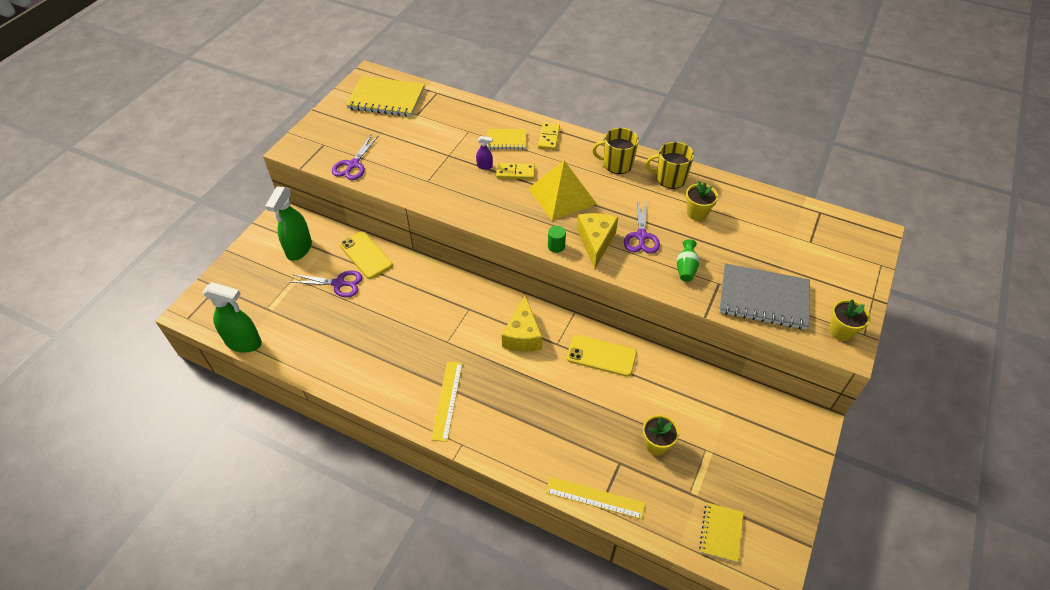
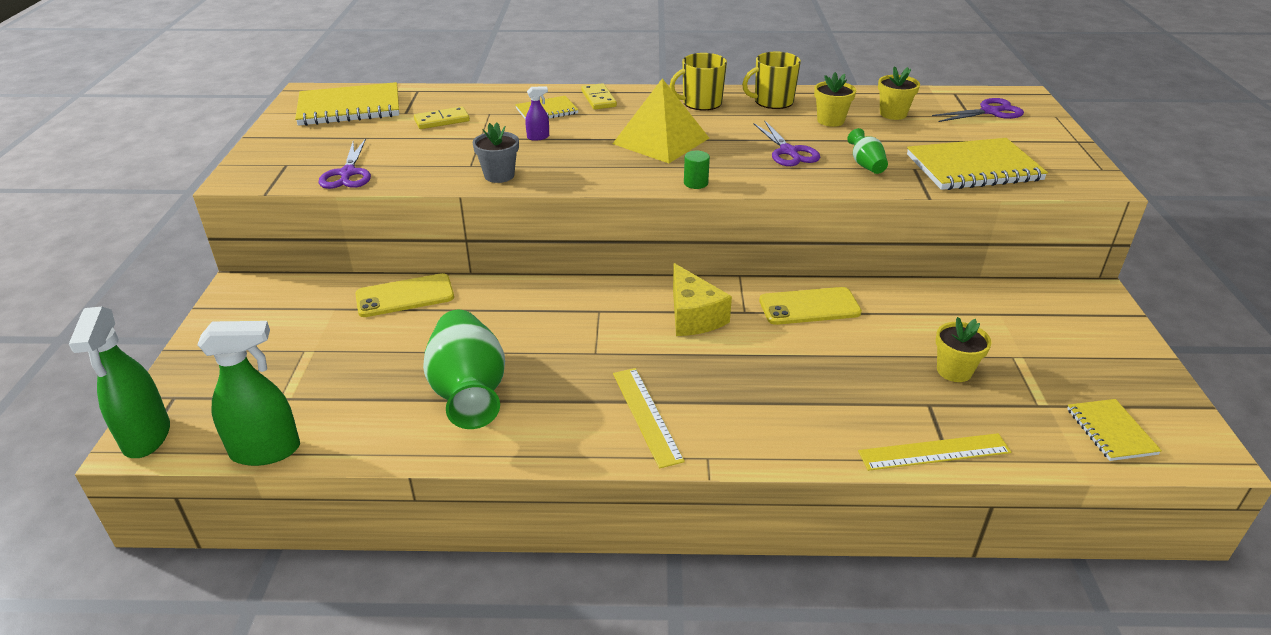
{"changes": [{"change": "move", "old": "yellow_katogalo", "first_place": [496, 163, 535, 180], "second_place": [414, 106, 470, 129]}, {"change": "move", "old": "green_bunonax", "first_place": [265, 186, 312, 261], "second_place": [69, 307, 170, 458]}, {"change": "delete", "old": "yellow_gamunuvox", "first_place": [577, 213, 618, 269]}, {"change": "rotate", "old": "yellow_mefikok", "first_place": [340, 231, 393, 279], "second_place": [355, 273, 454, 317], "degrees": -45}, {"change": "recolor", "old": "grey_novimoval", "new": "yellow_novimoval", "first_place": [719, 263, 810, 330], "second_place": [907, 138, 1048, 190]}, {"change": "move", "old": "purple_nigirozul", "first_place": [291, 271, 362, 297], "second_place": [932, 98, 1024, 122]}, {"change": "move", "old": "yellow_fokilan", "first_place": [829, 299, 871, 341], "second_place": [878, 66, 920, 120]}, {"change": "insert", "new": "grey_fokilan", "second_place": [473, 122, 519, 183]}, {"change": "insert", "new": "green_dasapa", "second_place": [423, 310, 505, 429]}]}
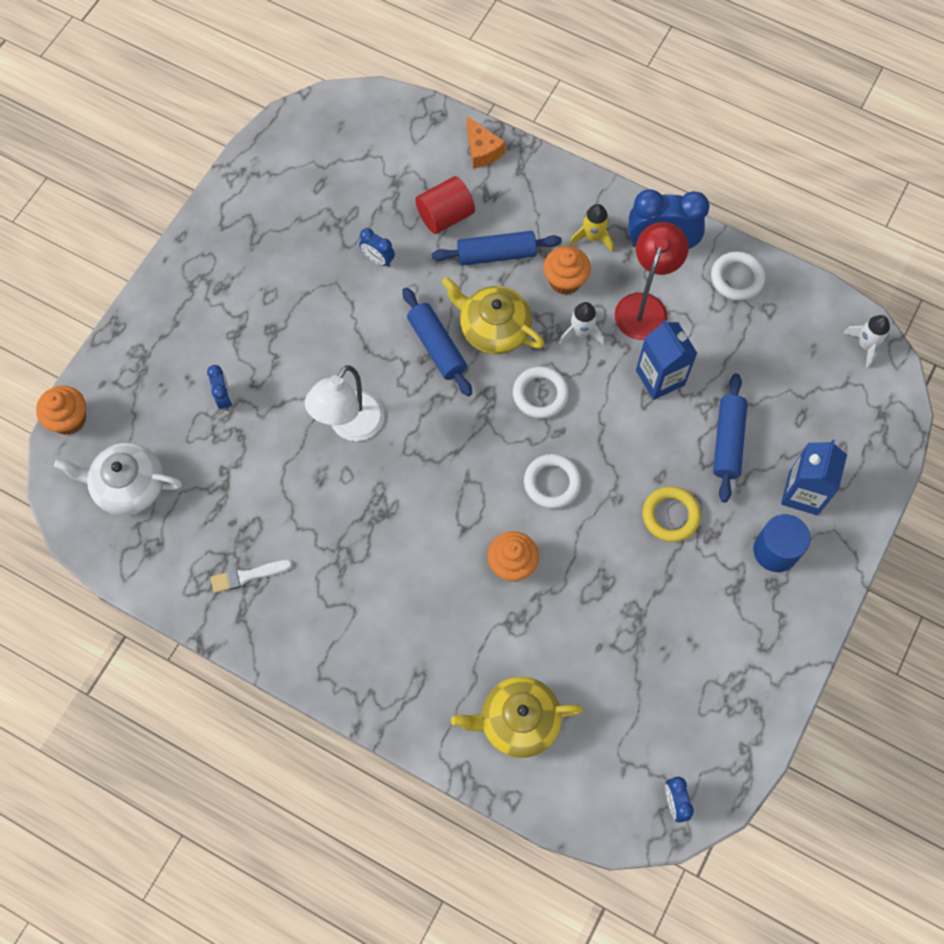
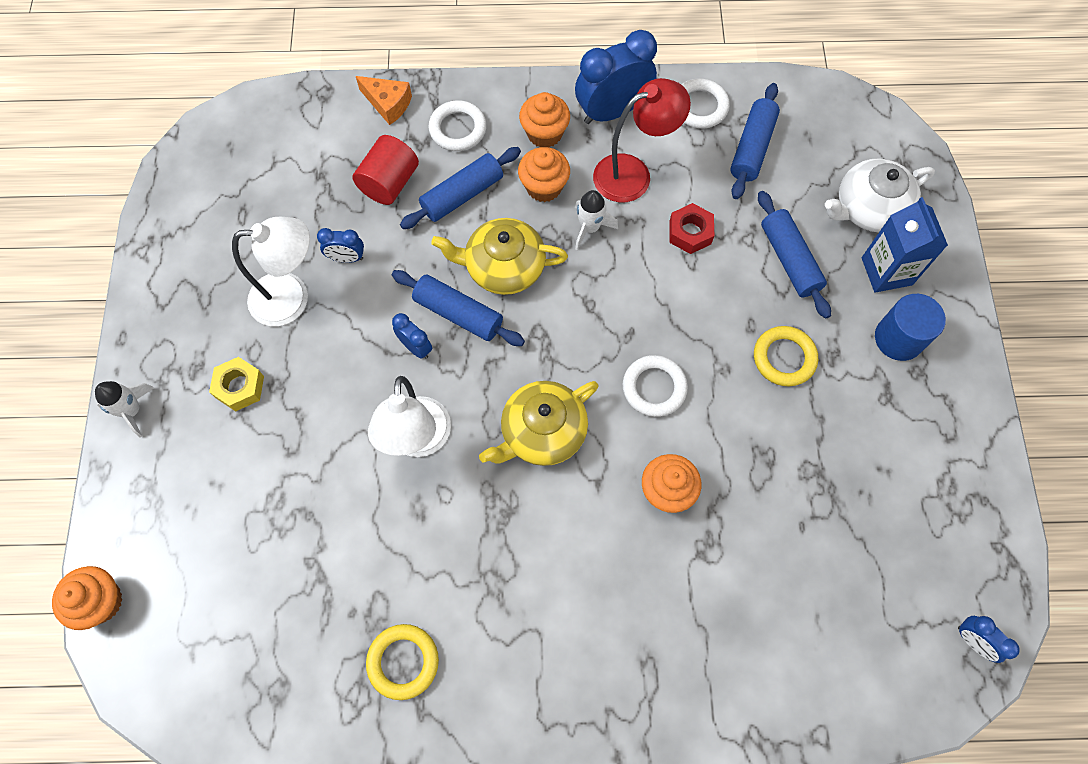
{"changes": [{"change": "replace", "old": "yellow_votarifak", "new": "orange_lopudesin", "first_place": [570, 204, 613, 252], "second_place": [519, 92, 570, 148]}, {"change": "rotate", "old": "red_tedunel", "first_place": [615, 222, 689, 340], "second_place": [593, 78, 691, 202], "degrees": 75}, {"change": "move", "old": "white_votarifak", "first_place": [843, 315, 891, 369], "second_place": [95, 381, 154, 437]}, {"change": "replace", "old": "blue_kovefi", "new": "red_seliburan", "first_place": [636, 319, 698, 400], "second_place": [669, 203, 714, 254]}, {"change": "move", "old": "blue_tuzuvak", "first_place": [207, 365, 232, 411], "second_place": [392, 313, 432, 359]}, {"change": "move", "old": "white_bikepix", "first_place": [513, 366, 569, 419], "second_place": [428, 100, 487, 151]}, {"change": "move", "old": "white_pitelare", "first_place": [54, 443, 182, 516], "second_place": [825, 158, 935, 233]}, {"change": "replace", "old": "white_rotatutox", "new": "yellow_bikepix", "first_place": [211, 560, 293, 593], "second_place": [366, 624, 439, 700]}, {"change": "move", "old": "yellow_pitelare", "first_place": [451, 677, 583, 758], "second_place": [479, 381, 599, 466]}, {"change": "insert", "new": "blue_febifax", "second_place": [730, 83, 780, 199]}, {"change": "insert", "new": "white_tedunel", "second_place": [232, 217, 310, 326]}, {"change": "insert", "new": "yellow_seliburan", "second_place": [209, 357, 264, 412]}]}
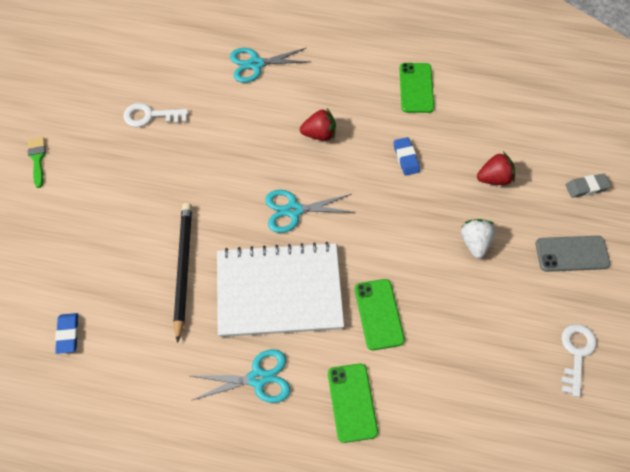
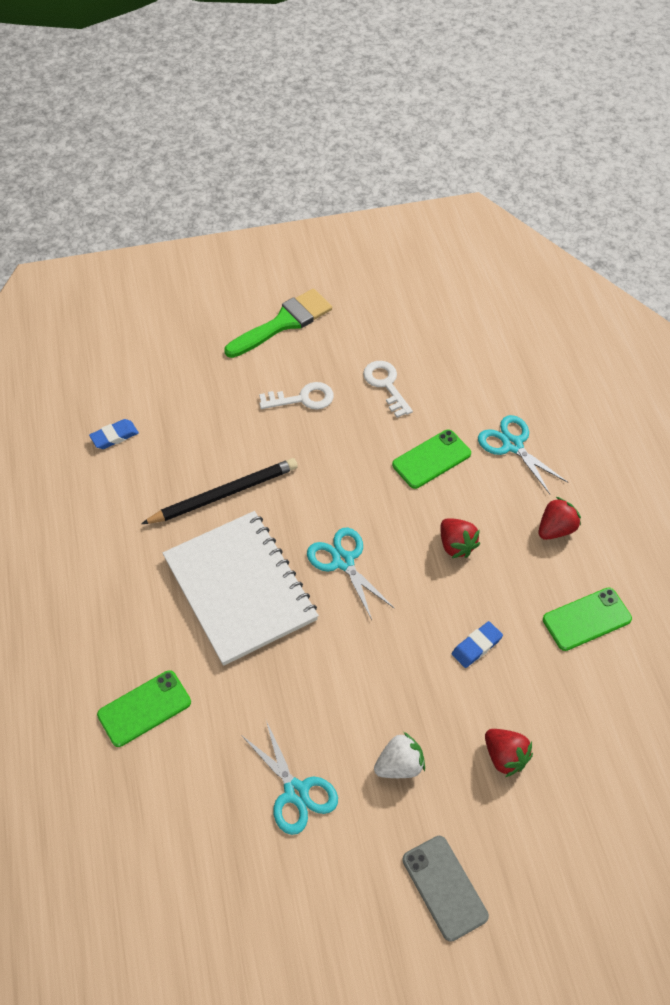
{"changes": [{"change": "resize", "old": "green_rotatutox", "first_place": [28, 137, 46, 188], "second_place": [224, 289, 332, 358], "factor": 1.9}, {"change": "delete", "old": "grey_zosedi", "first_place": [566, 174, 611, 198]}, {"change": "move", "old": "green_mefikok", "first_place": [355, 279, 405, 350], "second_place": [392, 429, 471, 489]}, {"change": "move", "old": "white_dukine", "first_place": [561, 324, 597, 397], "second_place": [259, 382, 334, 410]}, {"change": "move", "old": "turquoise_nigirozul", "first_place": [191, 349, 290, 403], "second_place": [241, 721, 338, 835]}, {"change": "insert", "new": "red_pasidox", "second_place": [539, 497, 581, 540]}]}
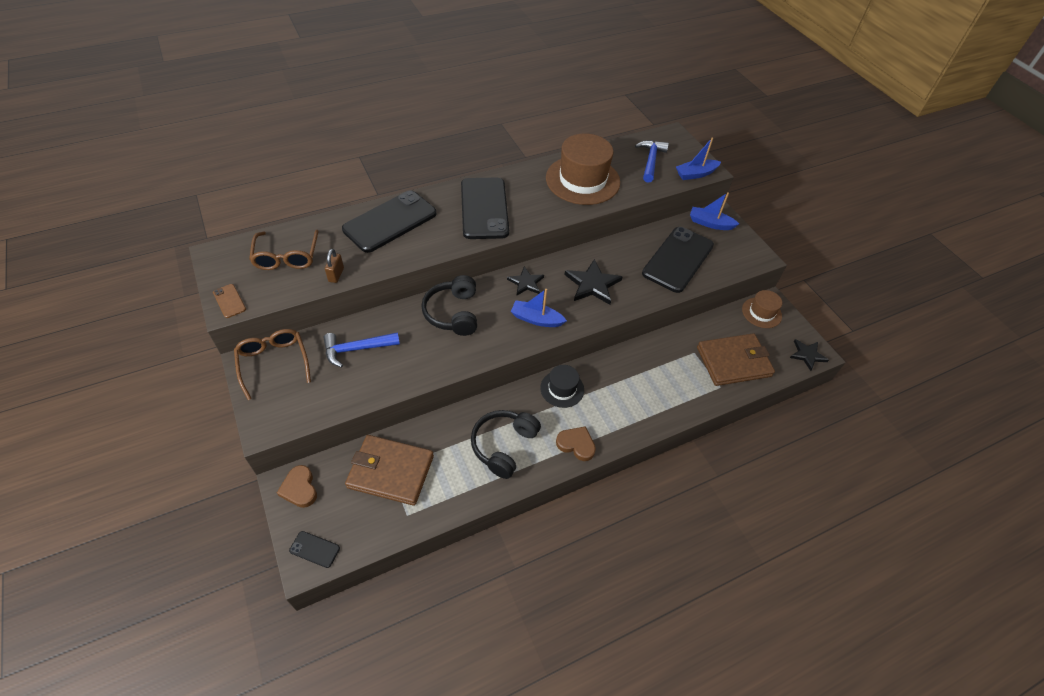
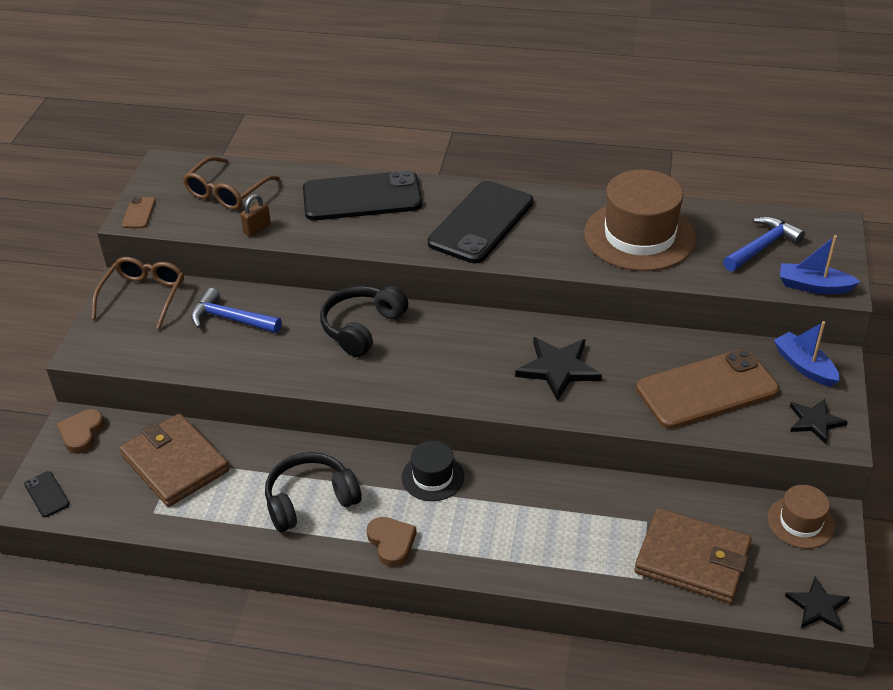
{"changes": [{"change": "recolor", "old": "black_mefikok", "new": "brown_mefikok", "first_place": [642, 227, 714, 293], "second_place": [636, 349, 779, 429]}, {"change": "move", "old": "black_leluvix", "first_place": [507, 267, 544, 295], "second_place": [790, 399, 848, 444]}, {"change": "delete", "old": "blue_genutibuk", "first_place": [511, 289, 567, 327]}]}
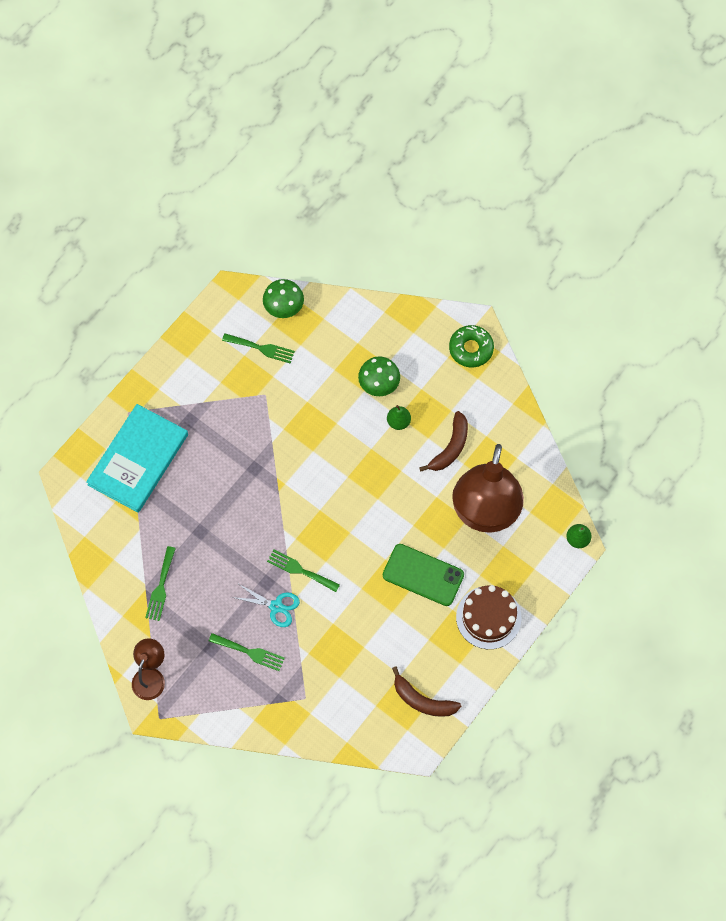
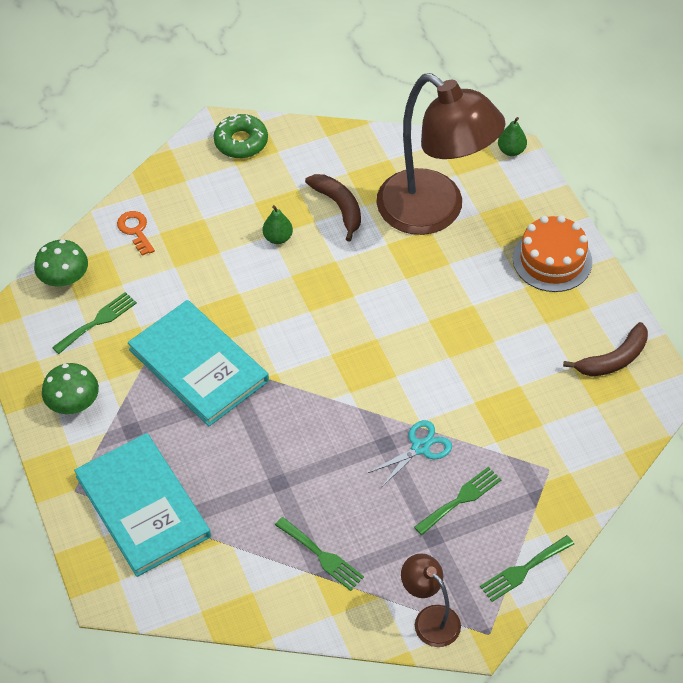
{"changes": [{"change": "move", "old": "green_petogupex", "first_place": [358, 356, 400, 396], "second_place": [42, 363, 99, 414]}, {"change": "delete", "old": "green_mefikok", "first_place": [383, 544, 464, 606]}, {"change": "move", "old": "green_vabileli", "first_place": [267, 550, 340, 592], "second_place": [480, 535, 574, 602]}, {"change": "recolor", "old": "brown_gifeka", "new": "orange_gifeka", "first_place": [456, 585, 521, 649], "second_place": [513, 215, 592, 292]}, {"change": "insert", "new": "orange_dukine", "second_place": [117, 211, 155, 256]}, {"change": "insert", "new": "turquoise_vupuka", "second_place": [128, 300, 269, 426]}]}
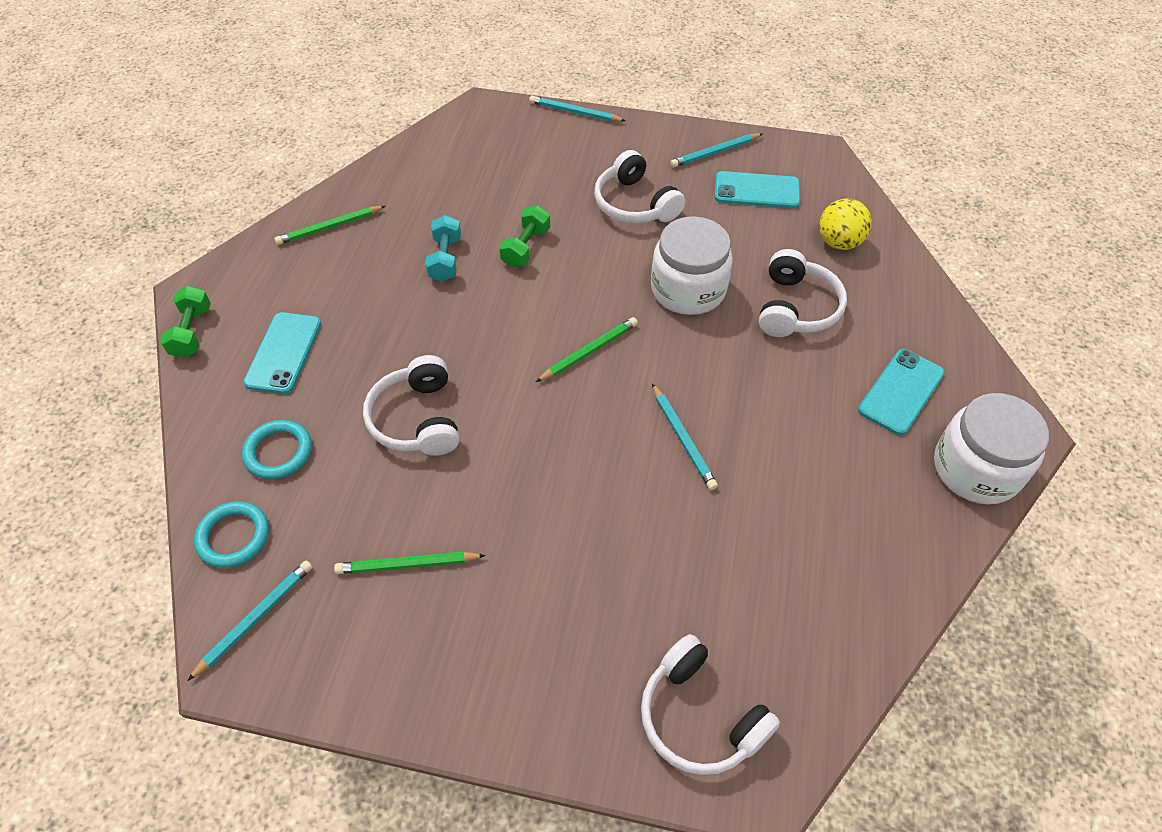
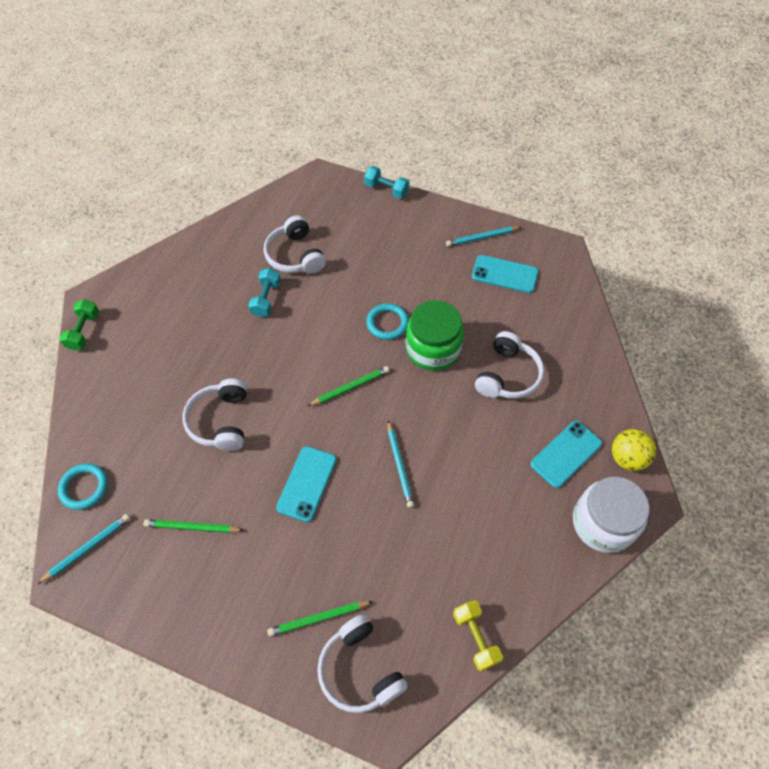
{"changes": [{"change": "replace", "old": "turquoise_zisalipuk", "new": "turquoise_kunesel", "first_place": [529, 96, 626, 122], "second_place": [364, 166, 409, 199]}, {"change": "move", "old": "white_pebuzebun", "first_place": [594, 150, 685, 223], "second_place": [264, 215, 326, 274]}, {"change": "move", "old": "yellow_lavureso", "first_place": [819, 199, 872, 250], "second_place": [612, 429, 656, 471]}, {"change": "delete", "old": "green_kunesel", "first_place": [499, 205, 550, 268]}, {"change": "move", "old": "green_zisalipuk", "first_place": [275, 206, 385, 245], "second_place": [267, 601, 373, 637]}, {"change": "recolor", "old": "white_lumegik", "new": "green_lumegik", "first_place": [651, 216, 733, 315], "second_place": [406, 300, 464, 371]}, {"change": "move", "old": "turquoise_mefikok", "first_place": [243, 312, 321, 394], "second_place": [276, 446, 337, 522]}, {"change": "move", "old": "turquoise_bikepix", "first_place": [242, 420, 312, 479], "second_place": [366, 303, 409, 340]}, {"change": "insert", "new": "yellow_kunesel", "second_place": [453, 600, 503, 671]}]}
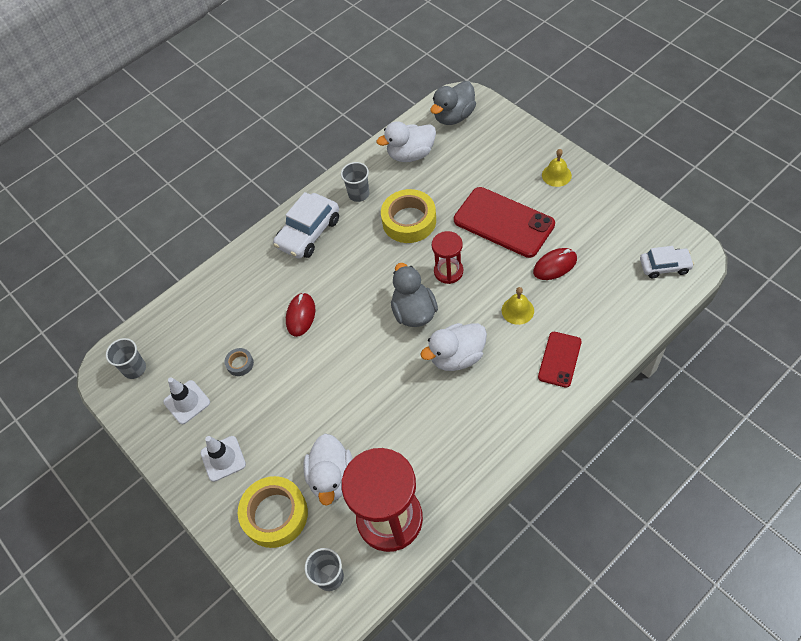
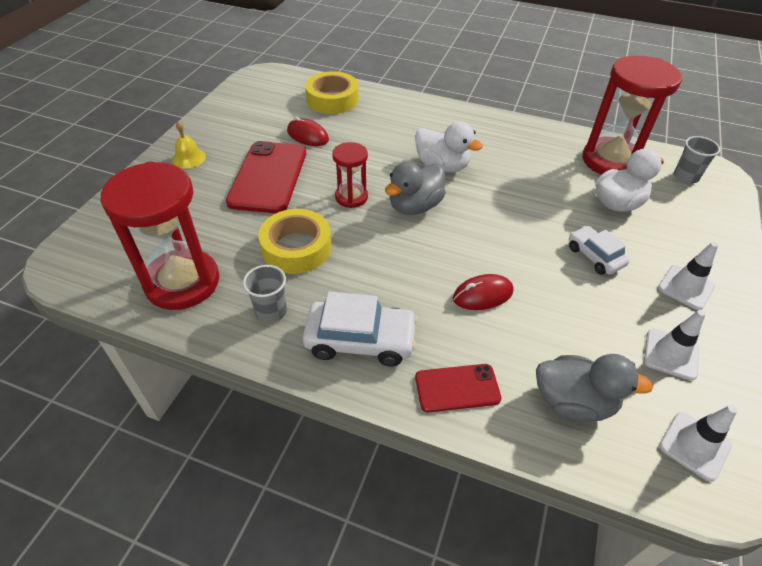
{"changes": [{"change": "move", "old": "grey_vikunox", "first_place": [431, 81, 476, 125], "second_place": [536, 354, 653, 422]}, {"change": "replace", "old": "white_vikunox", "new": "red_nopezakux", "first_place": [377, 121, 436, 162], "second_place": [101, 162, 219, 310]}, {"change": "move", "old": "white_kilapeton", "first_place": [640, 246, 694, 278], "second_place": [569, 226, 630, 275]}, {"change": "delete", "old": "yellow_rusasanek", "first_place": [502, 287, 534, 325]}, {"change": "move", "old": "red_mefikok", "first_place": [538, 332, 582, 388], "second_place": [415, 364, 501, 412]}, {"change": "replace", "old": "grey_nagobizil", "new": "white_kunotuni", "first_place": [106, 338, 146, 379], "second_place": [659, 405, 737, 482]}, {"change": "delete", "old": "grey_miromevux", "first_place": [225, 348, 254, 376]}, {"change": "move", "old": "yellow_miromevux", "first_place": [238, 476, 308, 548], "second_place": [305, 71, 359, 114]}]}
